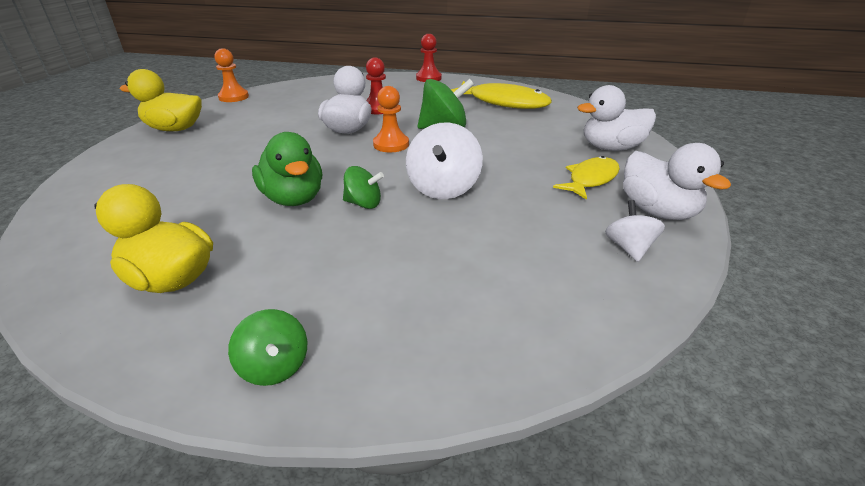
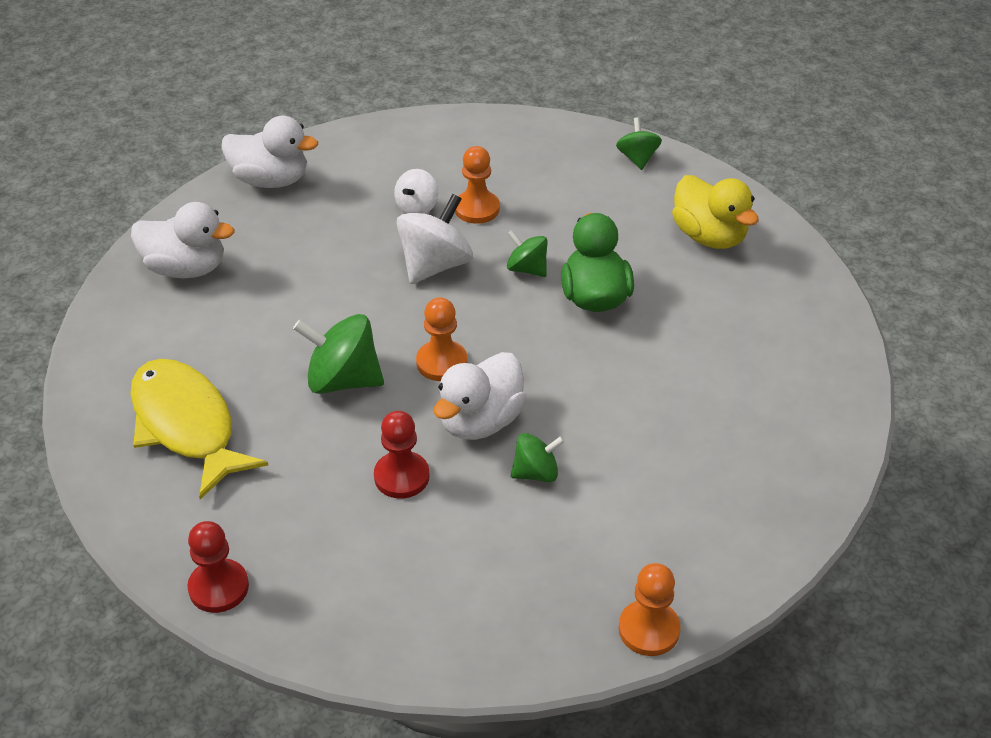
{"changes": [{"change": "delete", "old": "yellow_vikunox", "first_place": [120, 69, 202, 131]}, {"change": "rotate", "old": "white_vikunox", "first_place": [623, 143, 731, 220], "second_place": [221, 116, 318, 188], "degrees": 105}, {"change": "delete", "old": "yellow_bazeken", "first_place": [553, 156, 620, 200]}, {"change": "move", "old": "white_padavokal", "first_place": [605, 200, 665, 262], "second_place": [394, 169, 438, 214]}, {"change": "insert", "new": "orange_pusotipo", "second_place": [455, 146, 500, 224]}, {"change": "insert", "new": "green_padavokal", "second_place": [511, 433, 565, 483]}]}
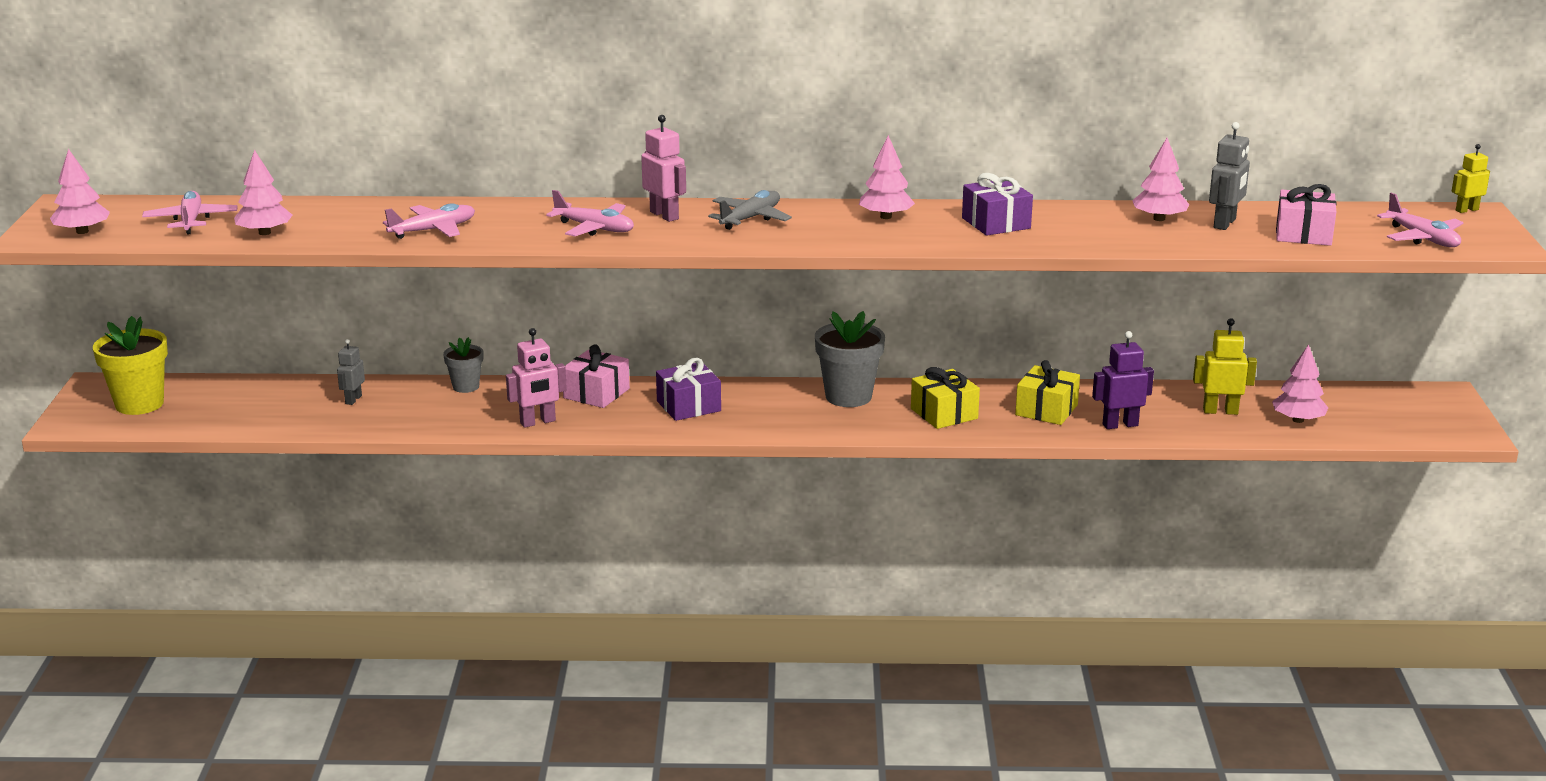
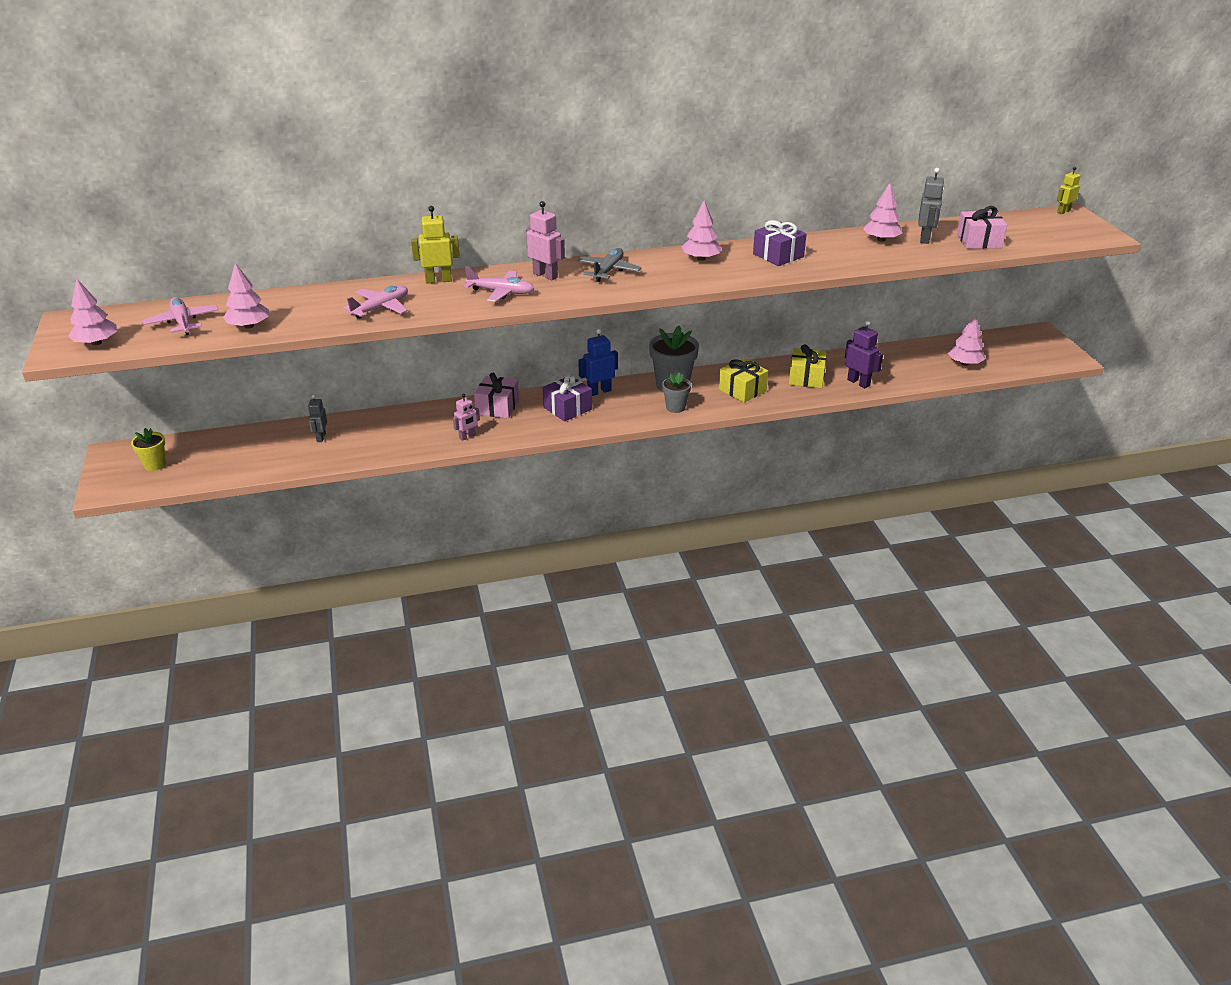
{"changes": [{"change": "delete", "old": "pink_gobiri", "first_place": [1377, 192, 1463, 247]}, {"change": "resize", "old": "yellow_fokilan", "first_place": [93, 316, 168, 415], "second_place": [131, 428, 166, 471], "factor": 0.57}, {"change": "move", "old": "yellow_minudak", "first_place": [1193, 318, 1257, 415], "second_place": [411, 206, 460, 283]}, {"change": "resize", "old": "pink_minudak", "first_place": [506, 328, 567, 428], "second_place": [453, 394, 480, 441], "factor": 0.67}, {"change": "rotate", "old": "purple_minudak", "first_place": [1092, 331, 1154, 429], "second_place": [845, 320, 883, 388], "degrees": 75}, {"change": "move", "old": "grey_fokilan", "first_place": [443, 337, 483, 393], "second_place": [662, 373, 691, 413]}, {"change": "insert", "new": "blue_minudak", "second_place": [578, 329, 618, 396]}]}
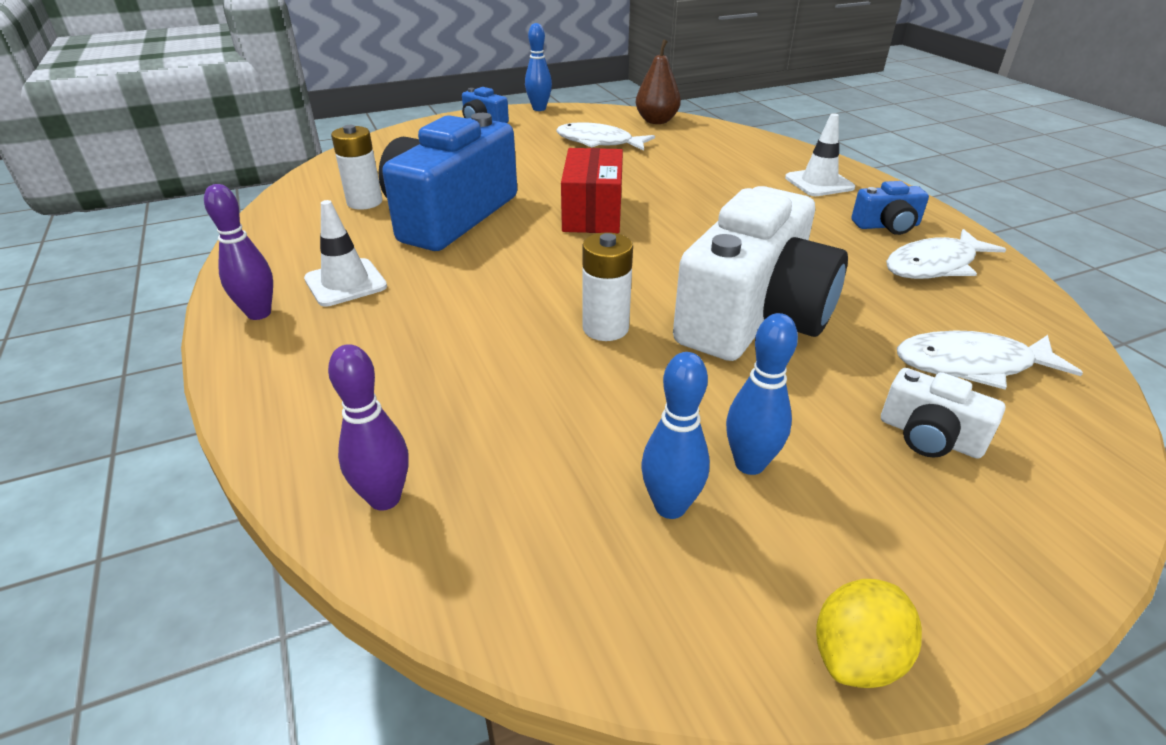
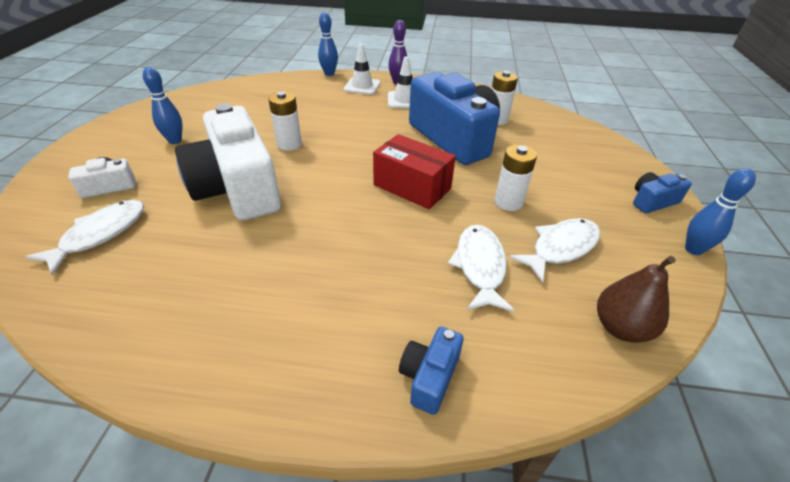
{"changes": [{"change": "move", "old": "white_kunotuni", "first_place": [785, 113, 855, 196], "second_place": [344, 44, 380, 95]}, {"change": "move", "old": "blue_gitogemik", "first_place": [851, 181, 929, 235], "second_place": [399, 327, 464, 415]}, {"change": "move", "old": "white_bazeken", "first_place": [886, 229, 1006, 279], "second_place": [448, 225, 514, 312]}, {"change": "delete", "old": "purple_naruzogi", "first_place": [328, 344, 409, 511]}, {"change": "move", "old": "blue_naruzogi", "first_place": [641, 352, 710, 519], "second_place": [318, 12, 338, 76]}, {"change": "delete", "old": "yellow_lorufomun", "first_place": [816, 579, 922, 688]}, {"change": "insert", "new": "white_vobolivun", "second_place": [494, 145, 537, 211]}]}
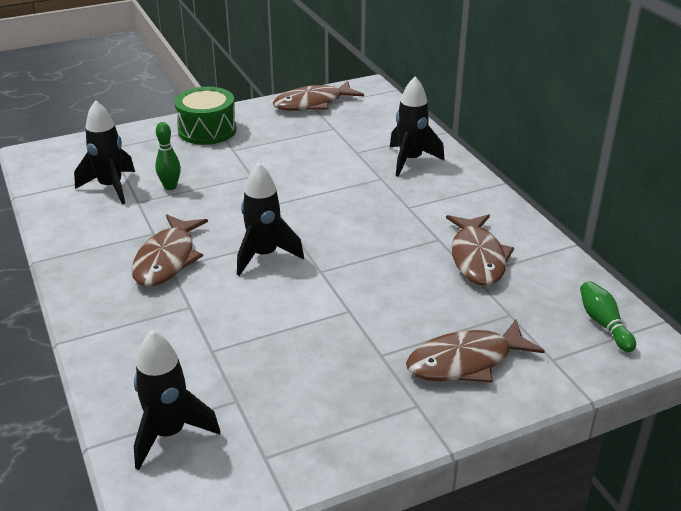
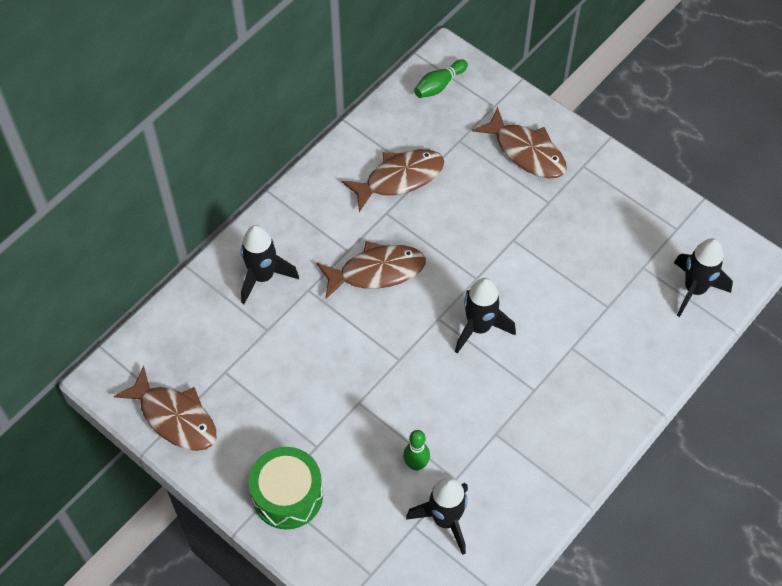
{"changes": [{"change": "move", "old": "brown_bazeken", "first_place": [131, 214, 208, 287], "second_place": [317, 241, 426, 299]}]}
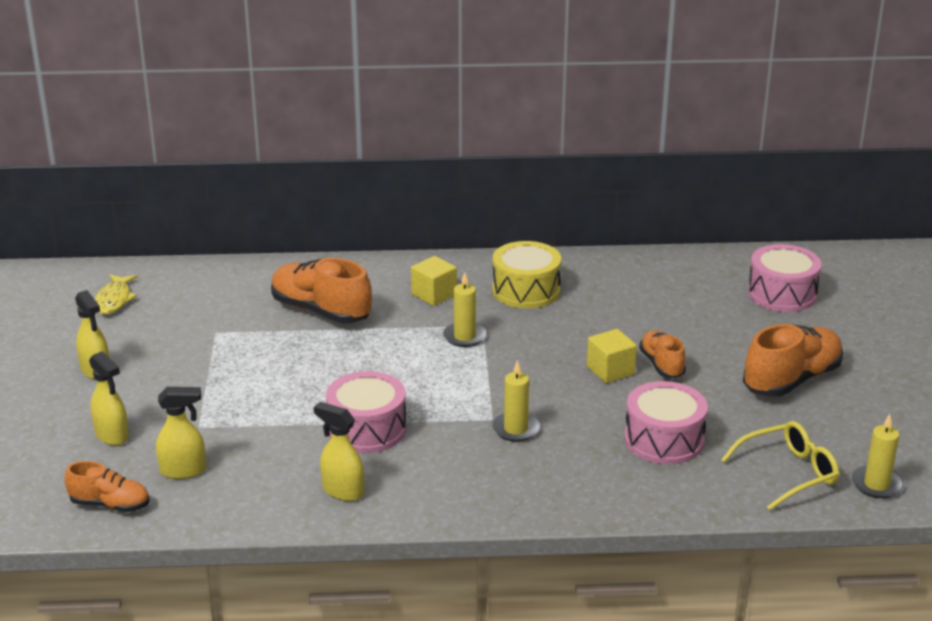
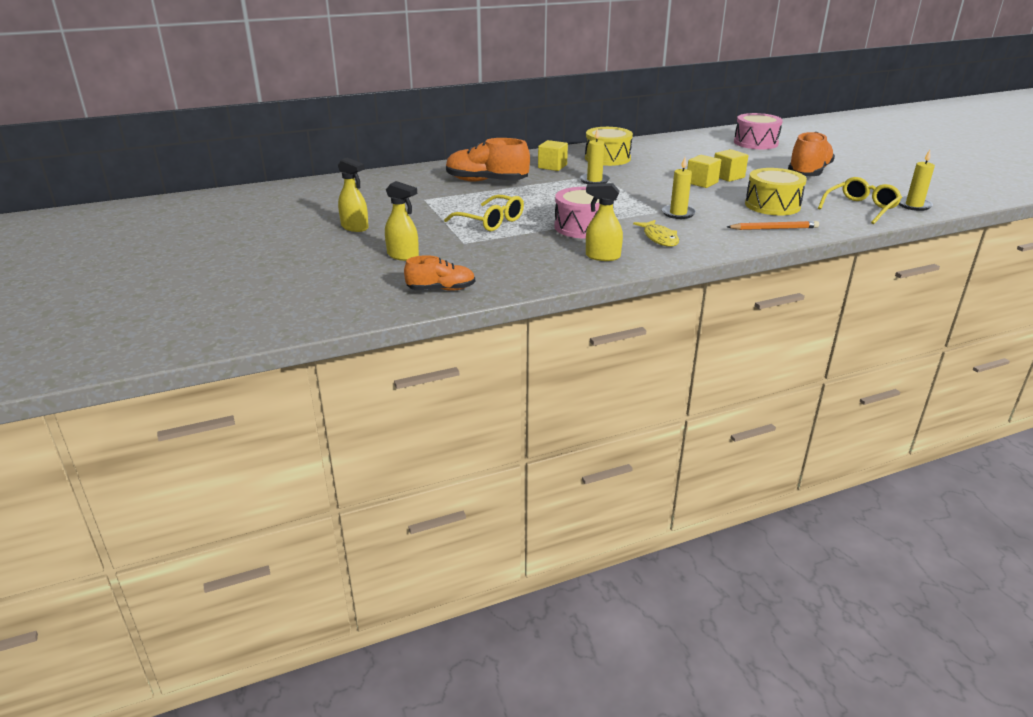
{"changes": [{"change": "move", "old": "yellow_bazeken", "first_place": [95, 274, 137, 315], "second_place": [633, 220, 679, 246]}, {"change": "replace", "old": "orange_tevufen", "new": "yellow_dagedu", "first_place": [639, 330, 686, 378], "second_place": [714, 149, 749, 182]}, {"change": "recolor", "old": "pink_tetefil", "new": "yellow_tetefil", "first_place": [625, 381, 708, 464], "second_place": [745, 168, 807, 215]}, {"change": "delete", "old": "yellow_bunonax", "first_place": [156, 387, 206, 479]}, {"change": "insert", "new": "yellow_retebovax", "second_place": [444, 195, 524, 231]}, {"change": "insert", "new": "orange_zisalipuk", "second_place": [727, 221, 819, 230]}]}
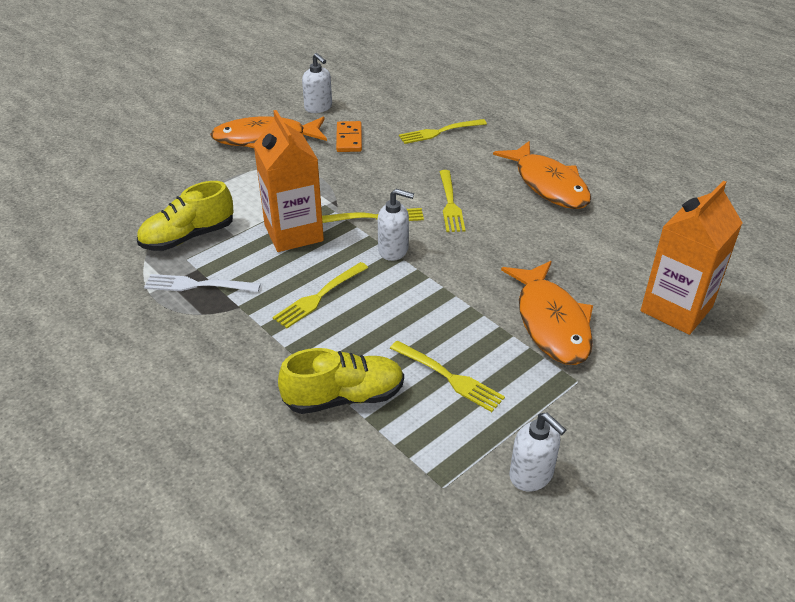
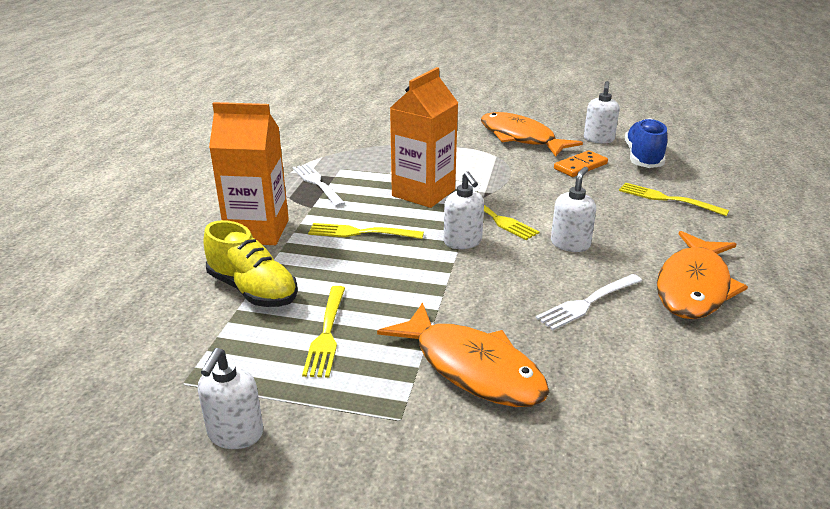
{"changes": [{"change": "replace", "old": "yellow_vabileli", "new": "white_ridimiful", "first_place": [439, 170, 465, 232], "second_place": [551, 167, 596, 252]}, {"change": "delete", "old": "yellow_tevufen", "first_place": [137, 181, 234, 251]}, {"change": "move", "old": "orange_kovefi", "first_place": [641, 181, 743, 335], "second_place": [209, 102, 289, 245]}, {"change": "rotate", "old": "orange_bazeken", "first_place": [501, 261, 593, 365], "second_place": [377, 302, 549, 407], "degrees": -90}, {"change": "insert", "new": "blue_tevufen", "second_place": [625, 118, 667, 168]}, {"change": "insert", "new": "white_vabileli", "second_place": [536, 274, 642, 330]}]}
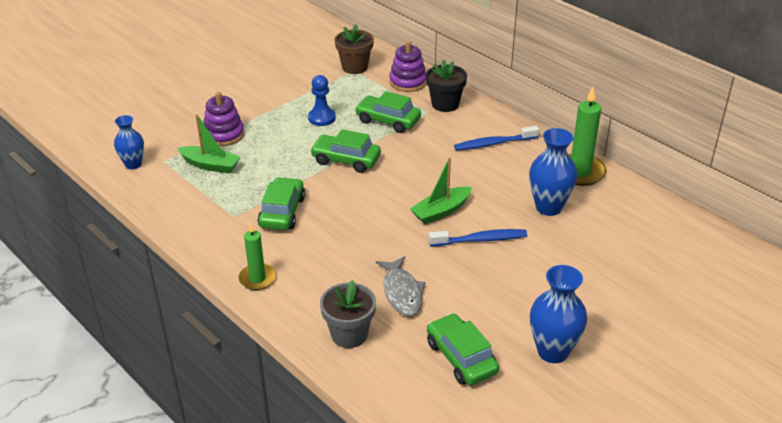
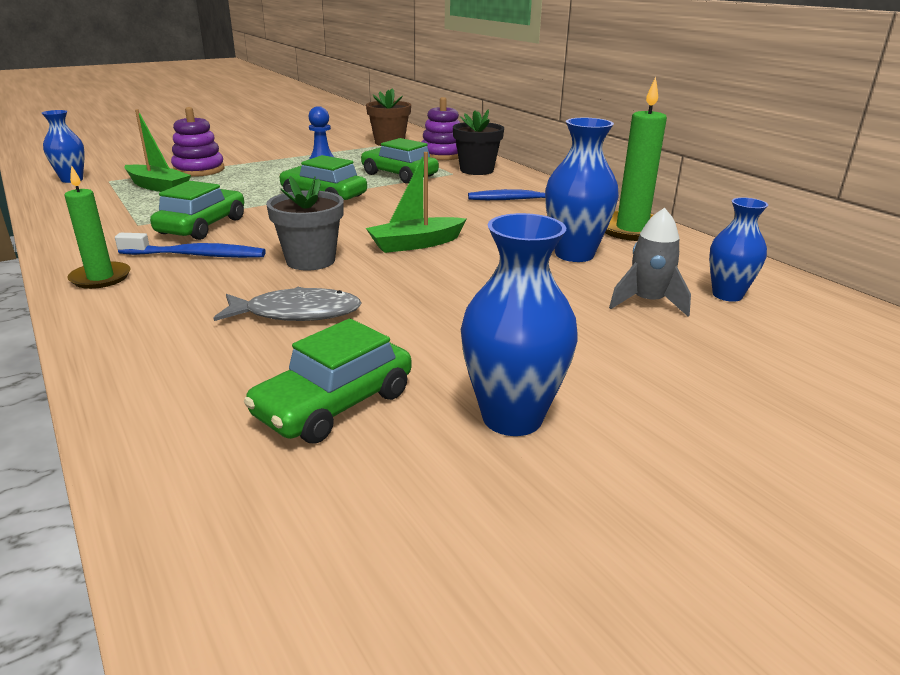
{"changes": [{"change": "move", "old": "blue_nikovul", "first_place": [429, 229, 527, 246], "second_place": [115, 233, 266, 258]}, {"change": "rotate", "old": "grey_bazeken", "first_place": [376, 256, 426, 316], "second_place": [214, 286, 362, 321], "degrees": -90}, {"change": "move", "old": "grey_fokilan", "first_place": [320, 280, 376, 348], "second_place": [266, 176, 344, 271]}, {"change": "rotate", "old": "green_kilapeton", "first_place": [427, 313, 499, 385], "second_place": [244, 318, 412, 444], "degrees": -120}, {"change": "insert", "new": "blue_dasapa", "second_place": [709, 197, 768, 302]}, {"change": "insert", "new": "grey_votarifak", "second_place": [609, 208, 691, 316]}]}
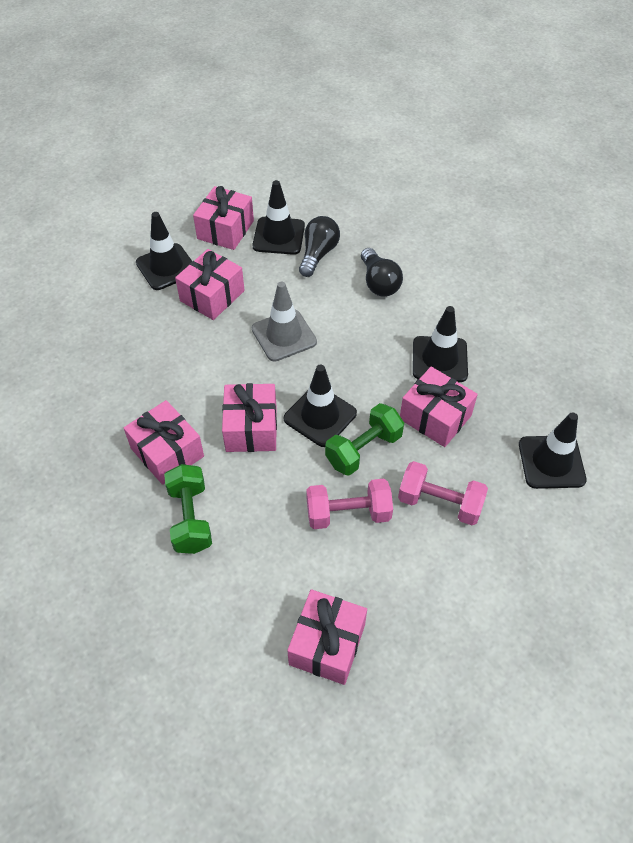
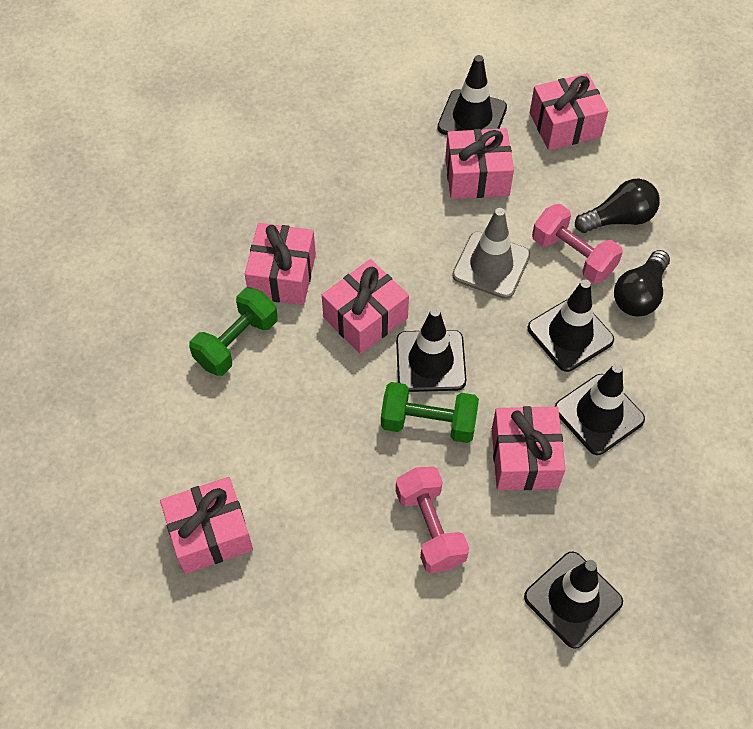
{"changes": [{"change": "move", "old": "black_kunotuni", "first_place": [252, 180, 305, 255], "second_place": [528, 280, 614, 372]}, {"change": "move", "old": "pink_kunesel", "first_place": [306, 479, 393, 529], "second_place": [532, 204, 623, 283]}]}
